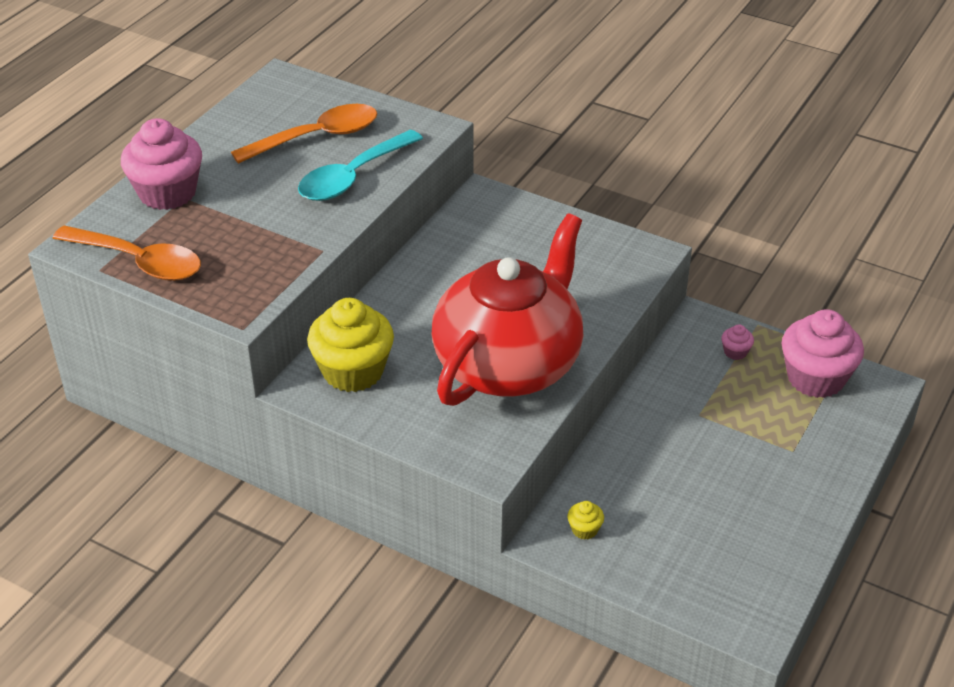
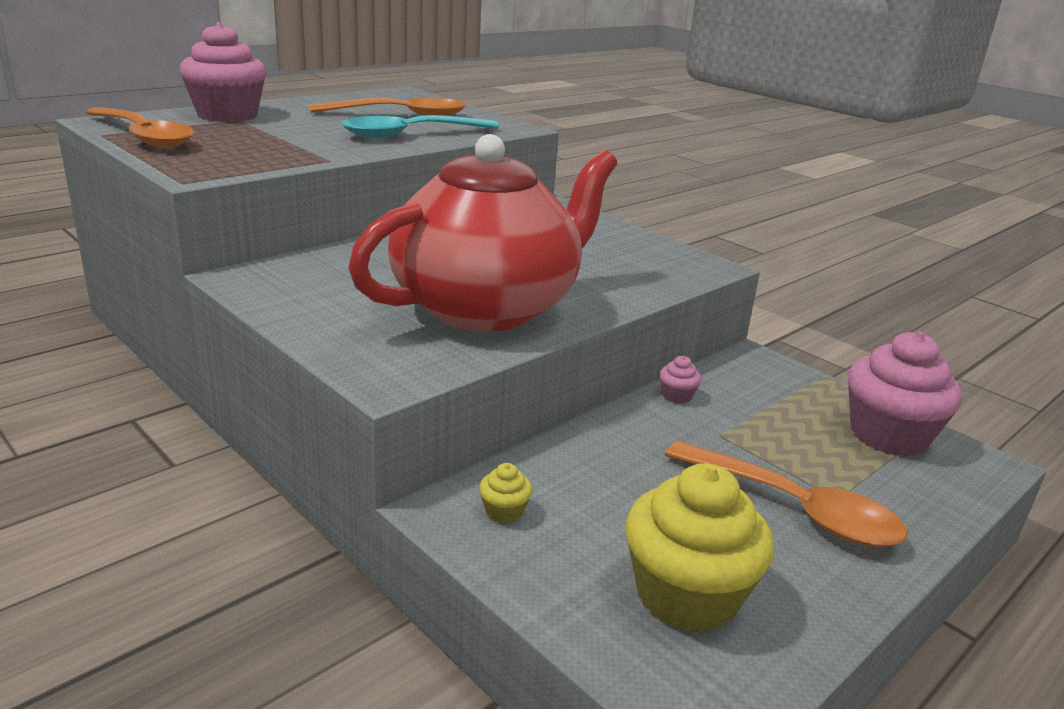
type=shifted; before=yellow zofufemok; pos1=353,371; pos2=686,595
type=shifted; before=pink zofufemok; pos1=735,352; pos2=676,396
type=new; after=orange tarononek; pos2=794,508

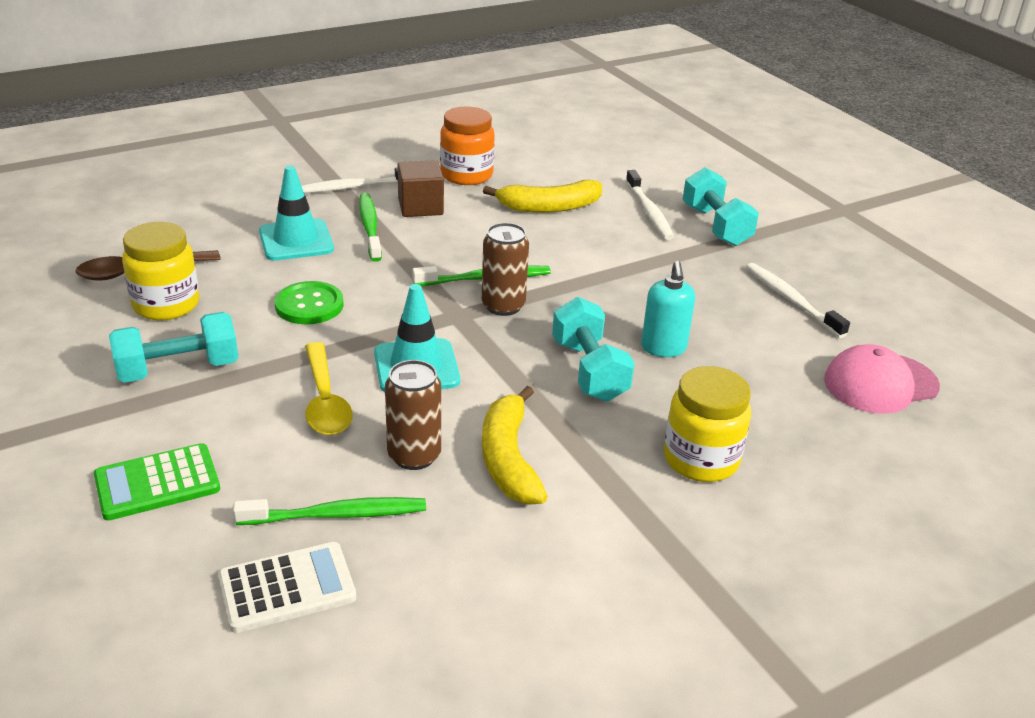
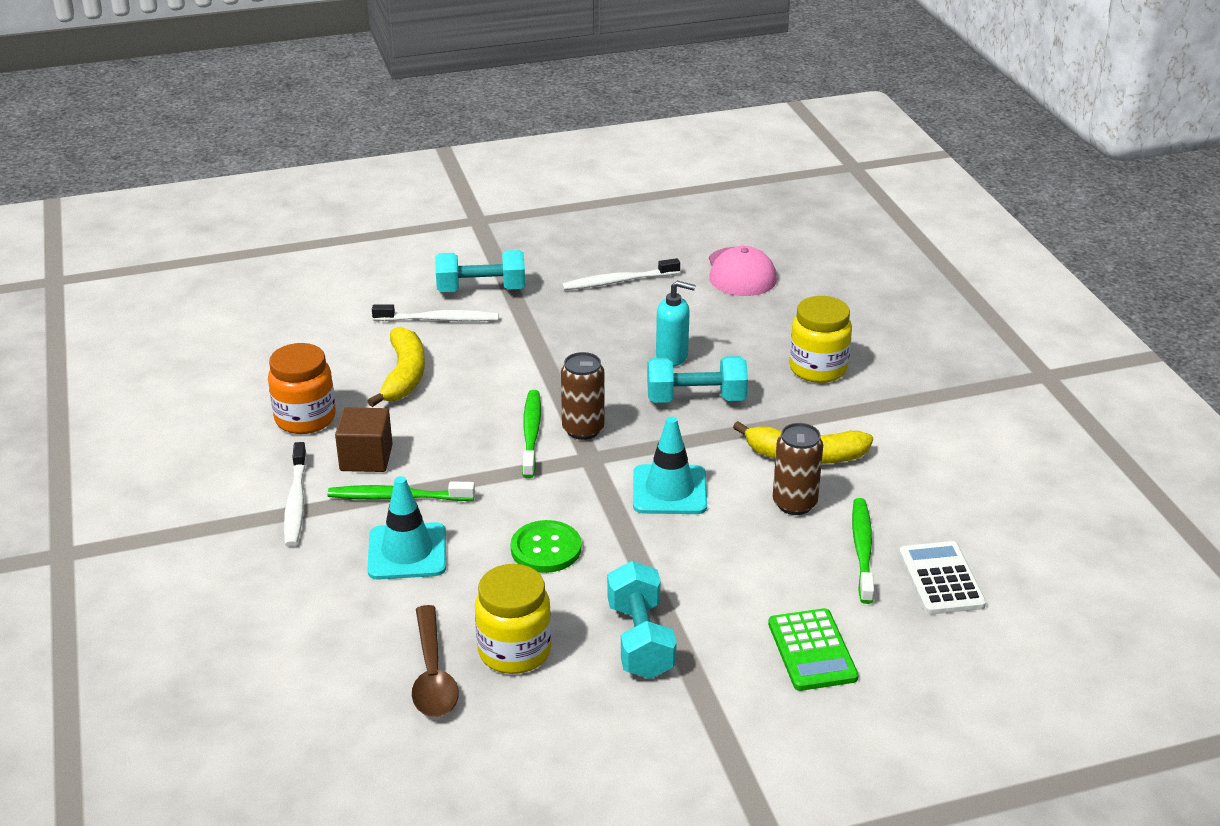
type=gone; before=yellow tarononek; pos1=325,400

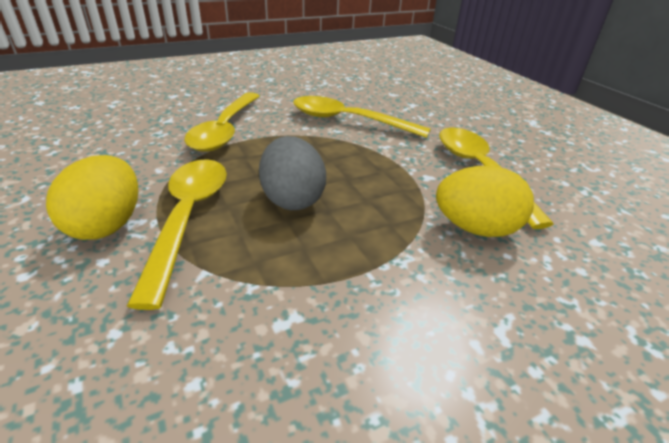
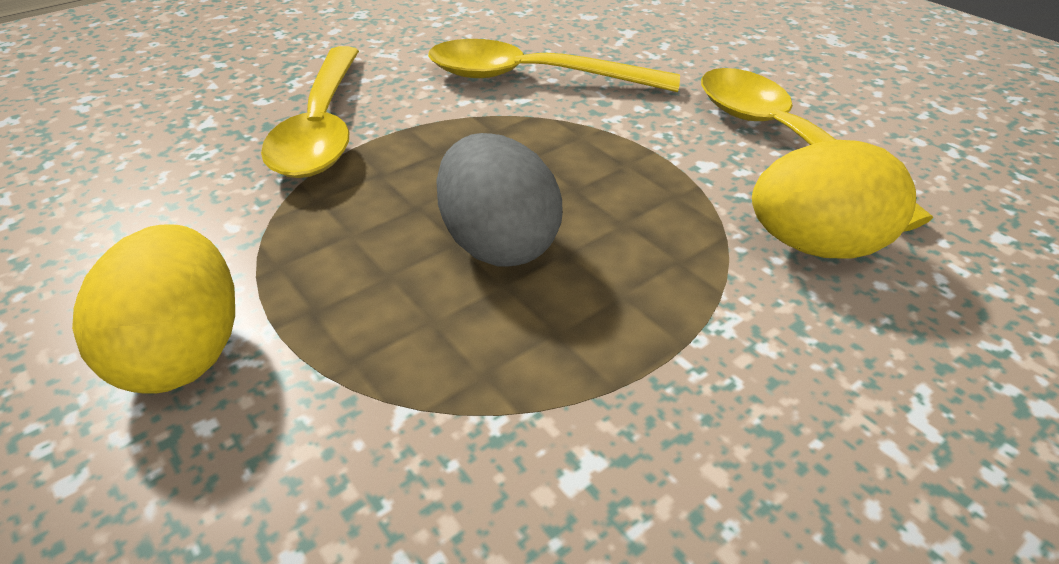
type=gone; before=yellow tarononek; pos1=188,218

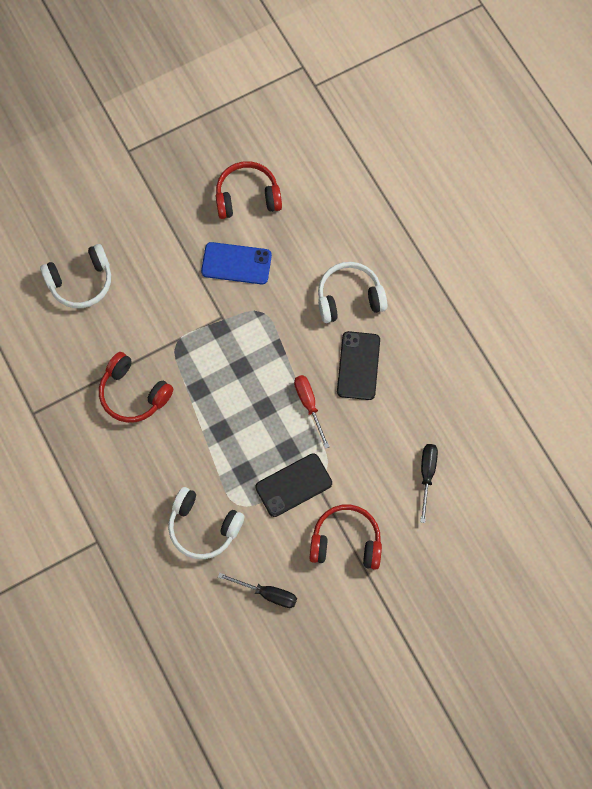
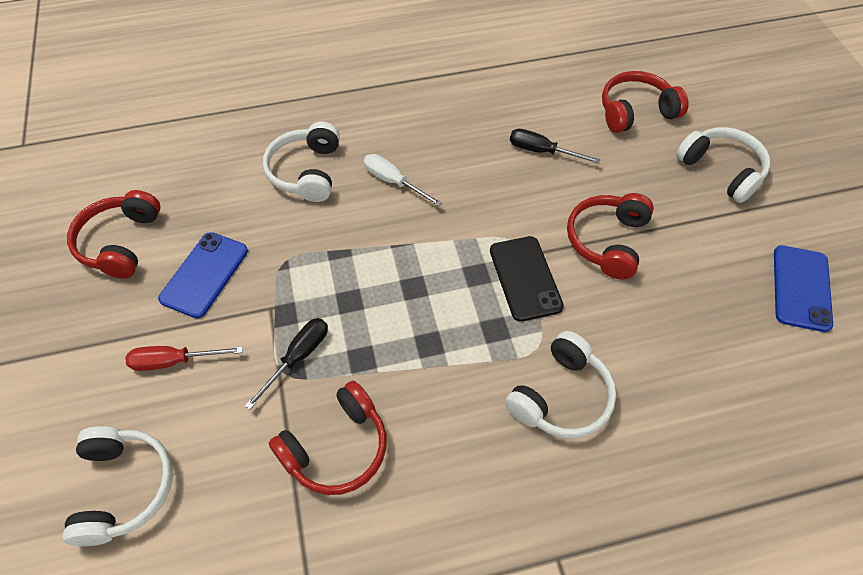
type=shifted; before=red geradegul; pos1=309,405; pos2=174,361
type=shifted; before=black geradegul; pos1=267,593; pos2=298,357
type=swapped; before=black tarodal; after=white geradegul; pos1=358,365; pos2=393,182
type=new; after=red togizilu; pos2=635,112
type=new; after=white togizilu; pos2=721,170
type=new; after=blue tarodal; pos2=801,288

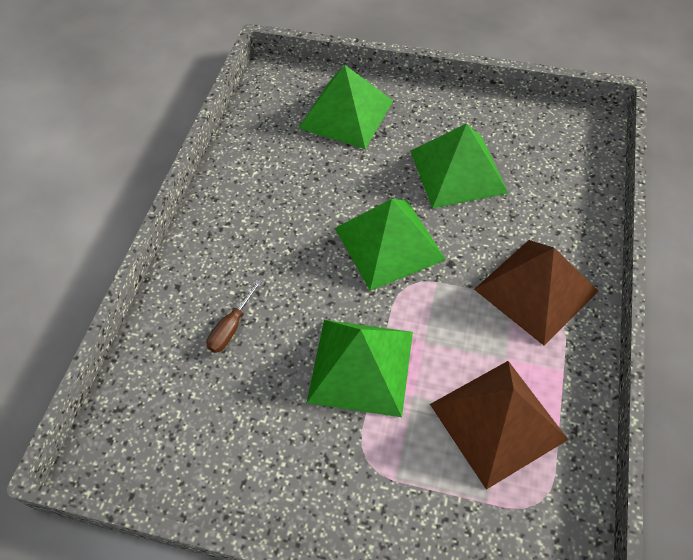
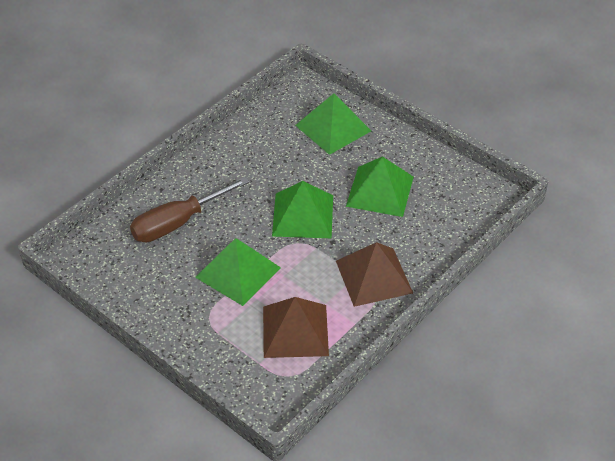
type=scaled; before=brown geradegul; pos1=231,327; pos2=178,223; scale=2.26

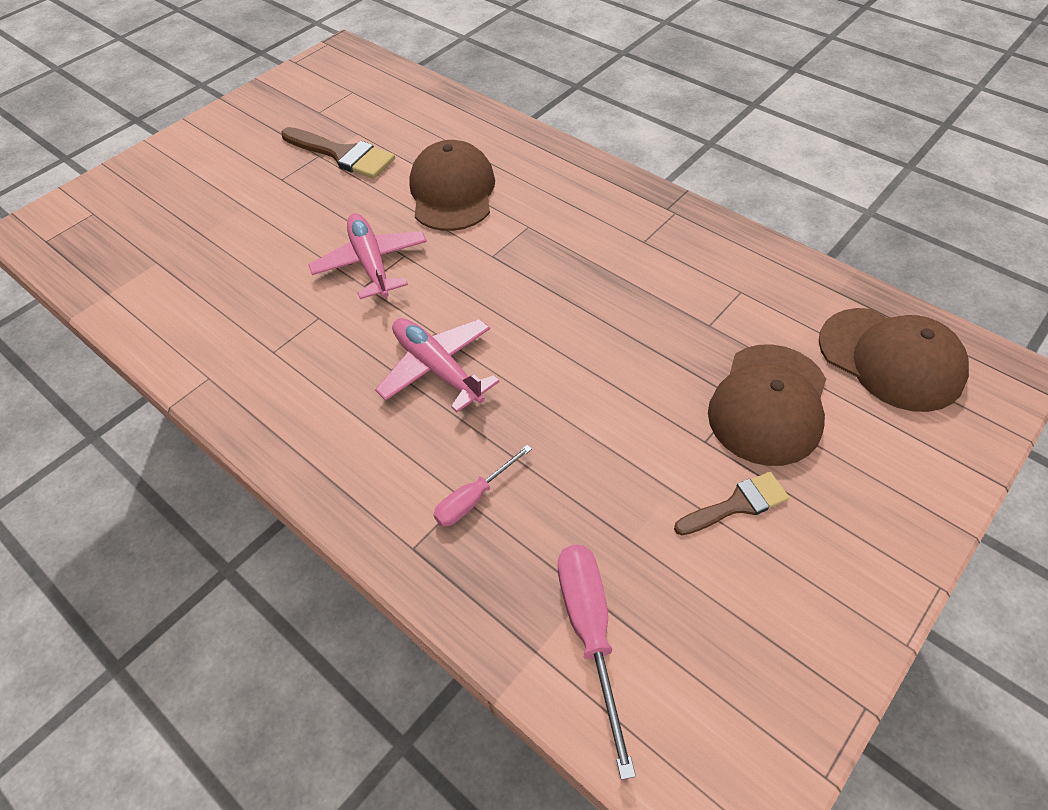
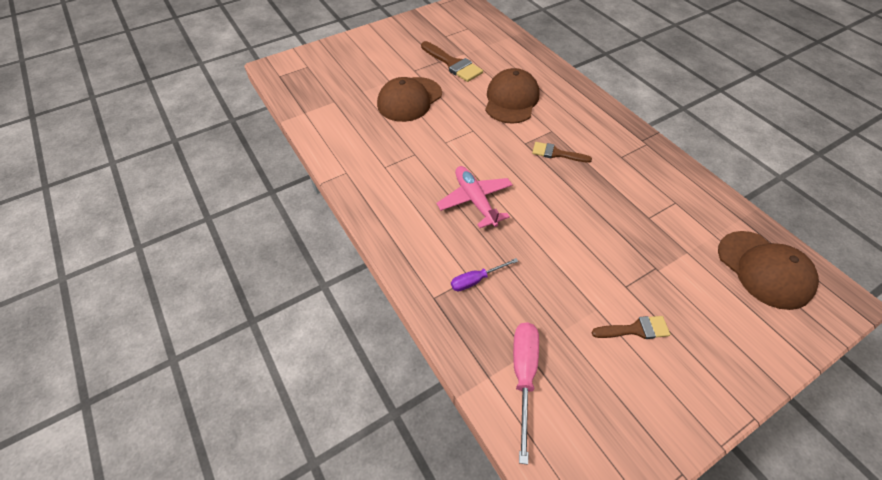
type=shifted; before=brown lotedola; pos1=768,404; pos2=409,99
type=repainted; before=pink geradegul; after=purple geradegul; pos1=473,498; pos2=476,280
type=new; after=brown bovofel; pos2=556,153
type=gone; before=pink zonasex; pos1=371,263

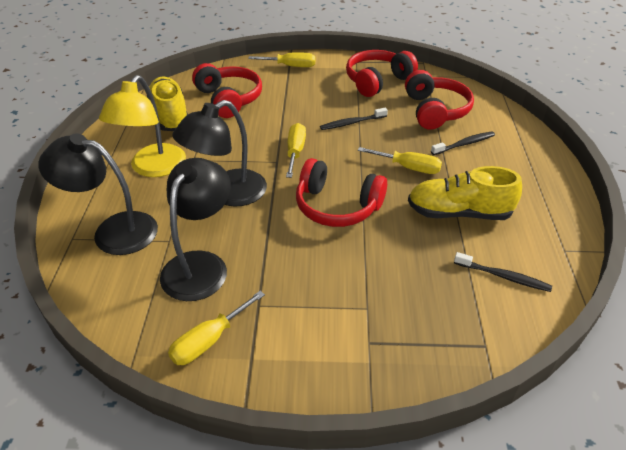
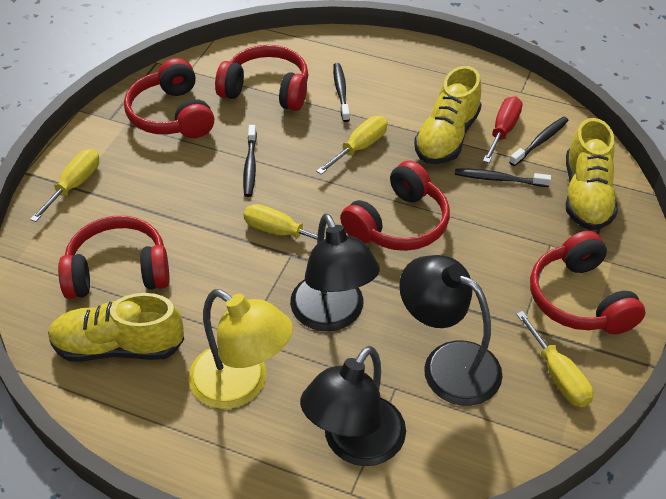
type=new; after=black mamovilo; pos2=499,179
type=new; after=red geradegul; pos2=503,130
type=new; after=red togizilu; pos2=579,299
type=new; after=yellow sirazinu; pos2=586,195

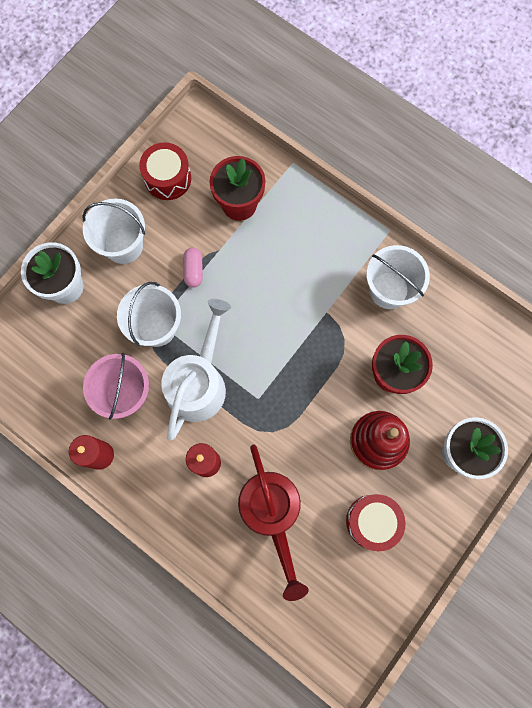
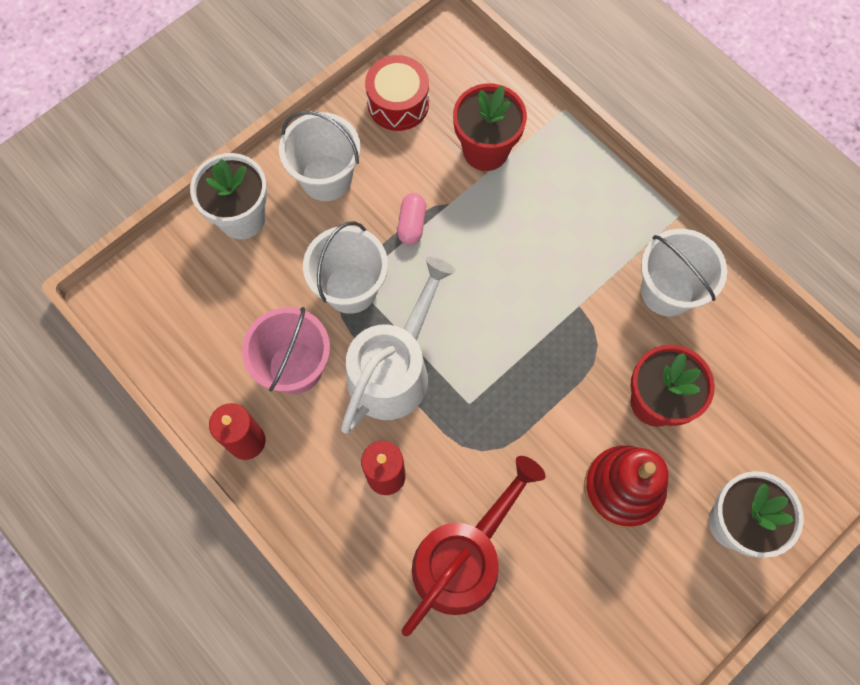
type=rotated; before=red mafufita; pos1=272,513; pos2=463,559; turn=-135
type=gone; before=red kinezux; pos1=372,521

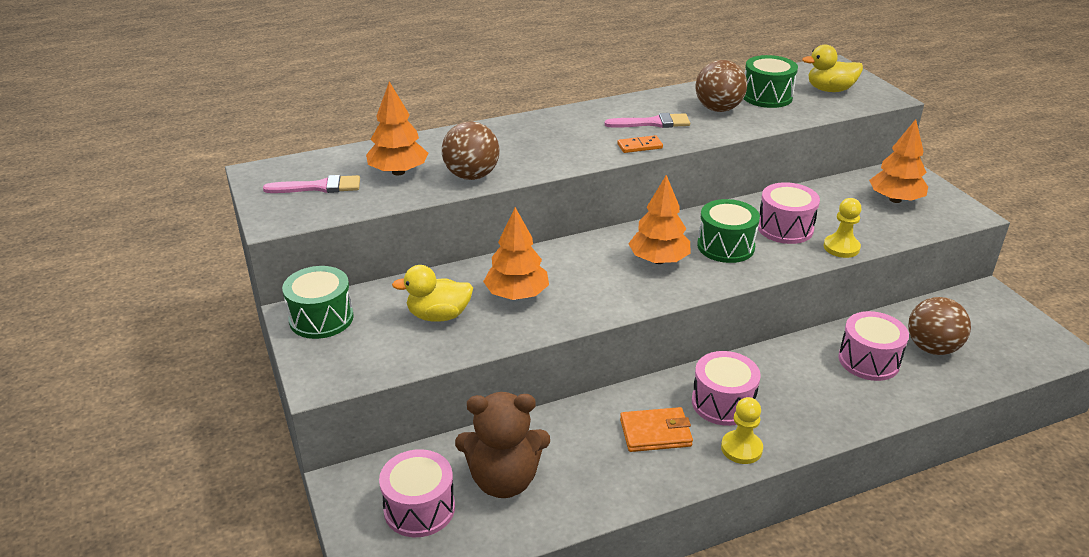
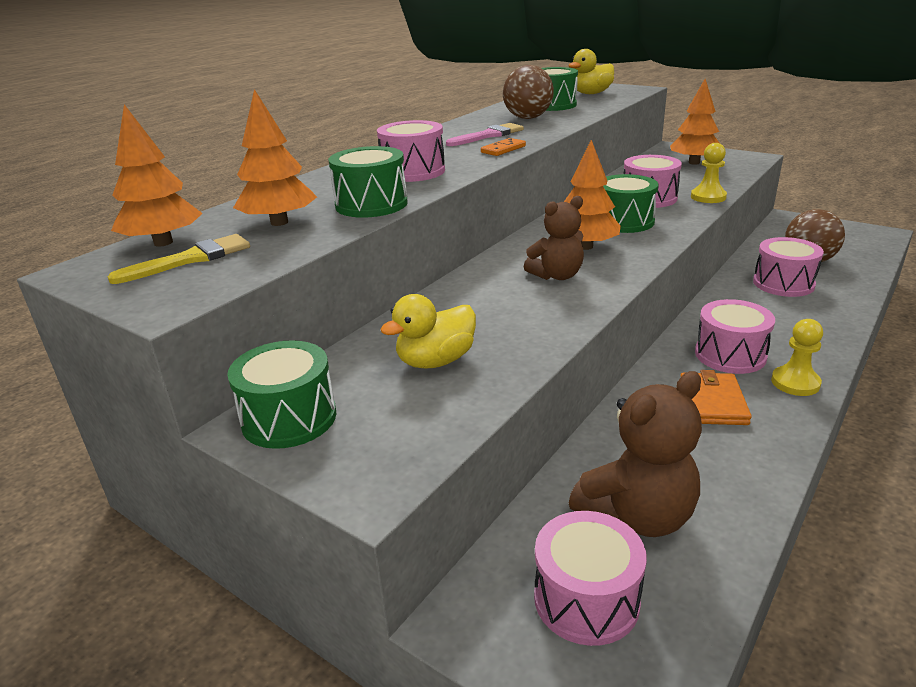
type=repainted; before=pink bovofel; after=yellow bovofel; pos1=319,187; pos2=191,259
type=shifted; before=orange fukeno; pos1=516,295; pos2=163,243
type=swapped; before=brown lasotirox; after=green kinezux; pos1=471,176; pos2=371,204
type=new; after=pink kinezux; pos2=413,171
type=new; after=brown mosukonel; pos2=557,275
type=rotated; before=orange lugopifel; pos1=655,433; pos2=712,402; turn=-45

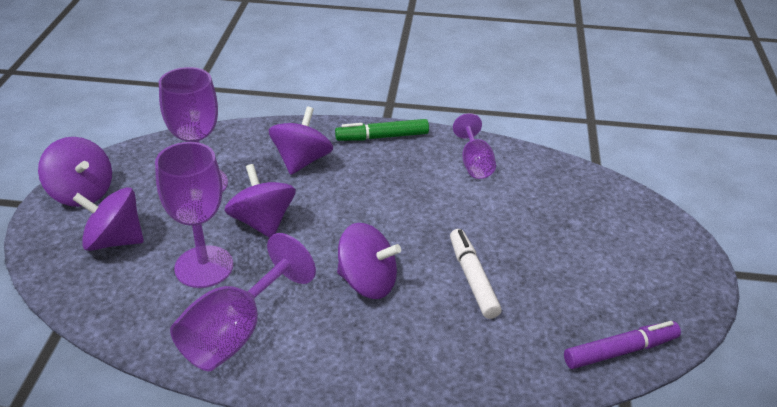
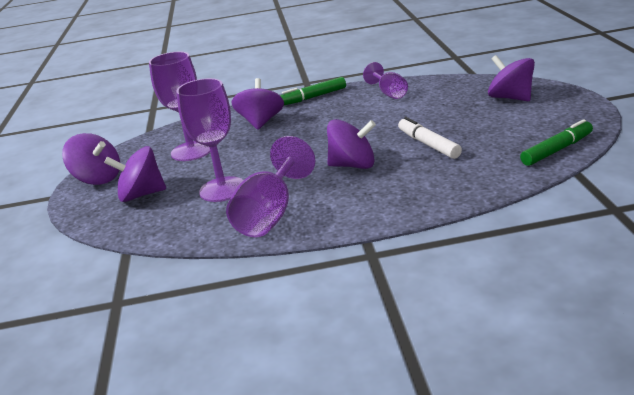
type=shifted; before=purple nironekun; pos1=262,222; pos2=510,98
type=repainted; before=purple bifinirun; after=green bifinirun; pos1=620,351; pos2=556,150

